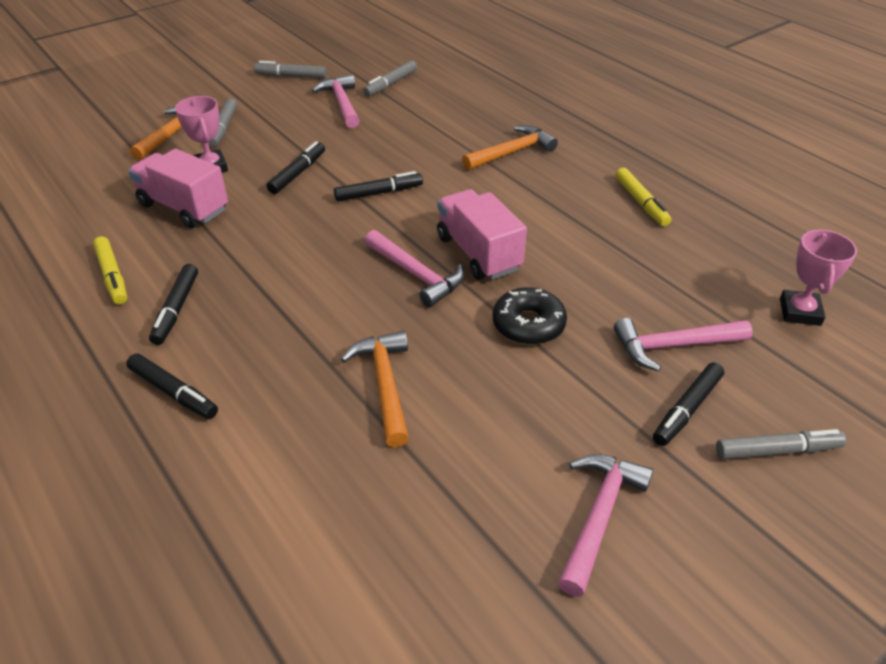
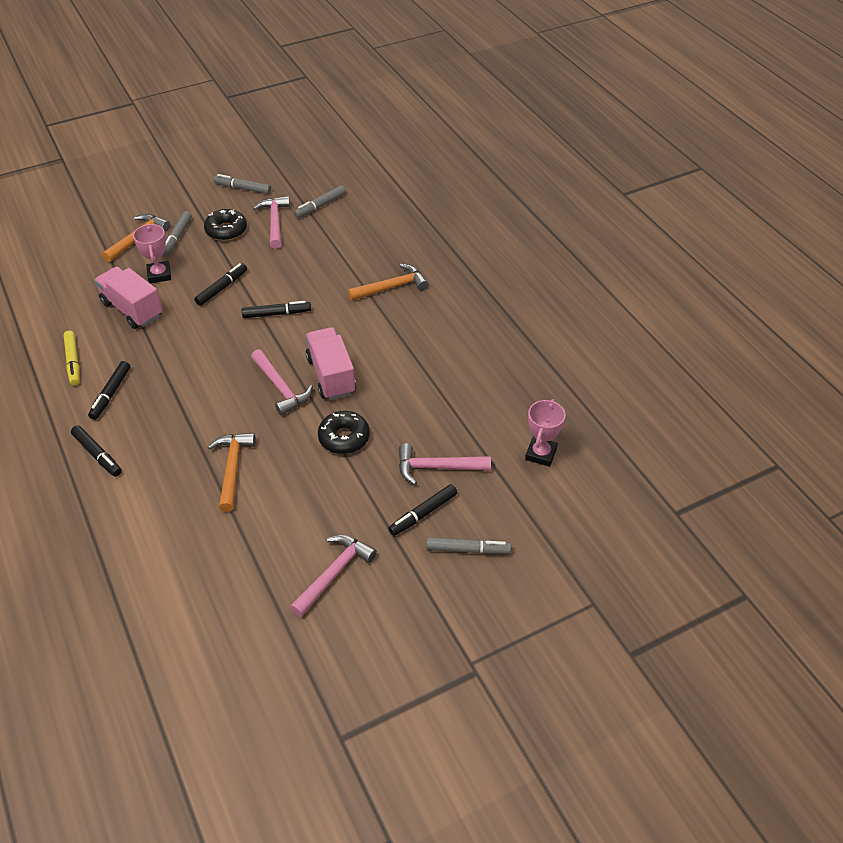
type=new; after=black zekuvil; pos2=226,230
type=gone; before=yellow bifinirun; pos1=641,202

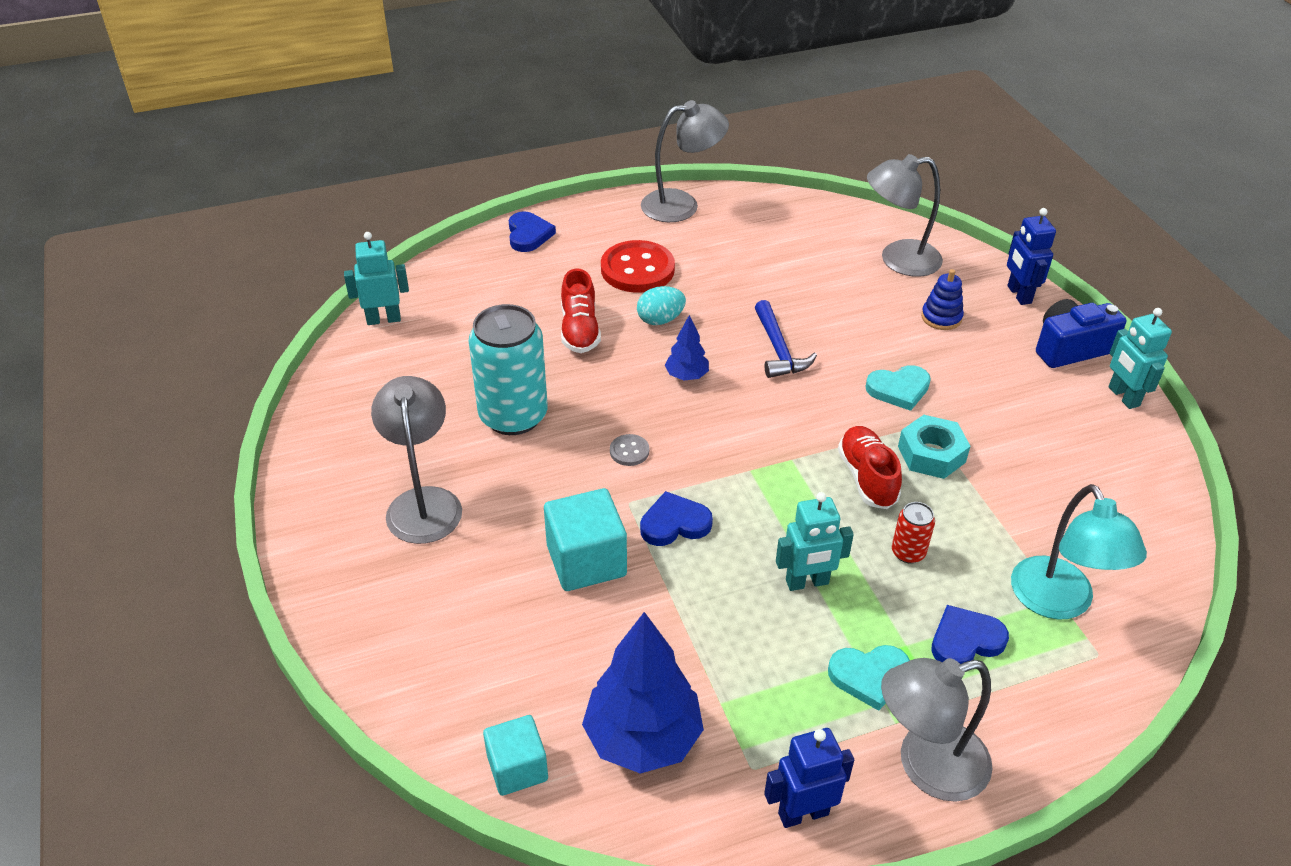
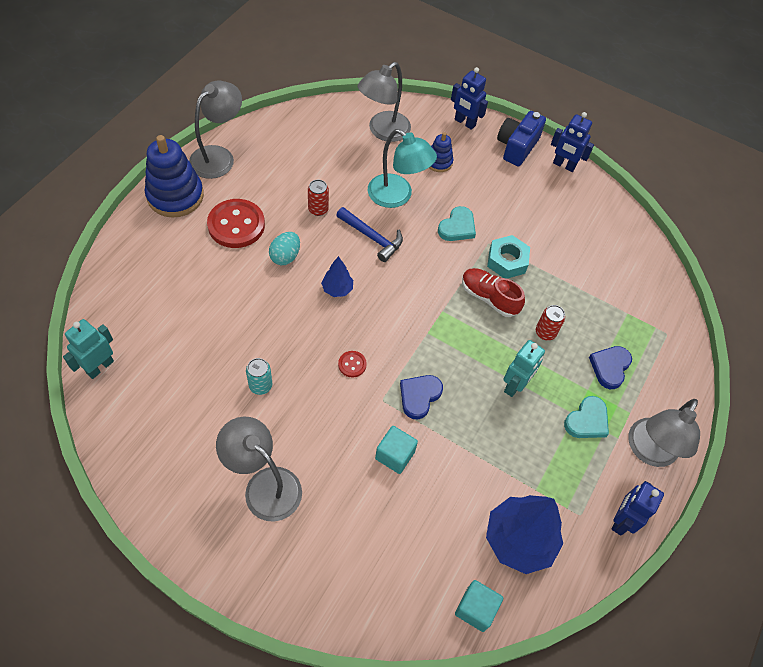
type=new; after=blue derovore; pos2=175,196
type=scaled; before=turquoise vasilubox; pos1=513,416; pos2=260,385; scale=0.45
type=new; after=red vasilubox; pos2=318,209
type=repainted; before=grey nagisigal; after=red nagisigal; pos1=629,451; pos2=352,364
type=shifted; before=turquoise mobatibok; pos1=1059,602; pos2=397,196
type=scaled; before=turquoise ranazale; pos1=586,561; pos2=395,455; scale=0.66
type=repainted; before=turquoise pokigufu; after=blue pokigufu; pos1=1123,397; pos2=563,165
type=gone; before=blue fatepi; pos1=528,235
type=gone; before=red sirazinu; pos1=579,330

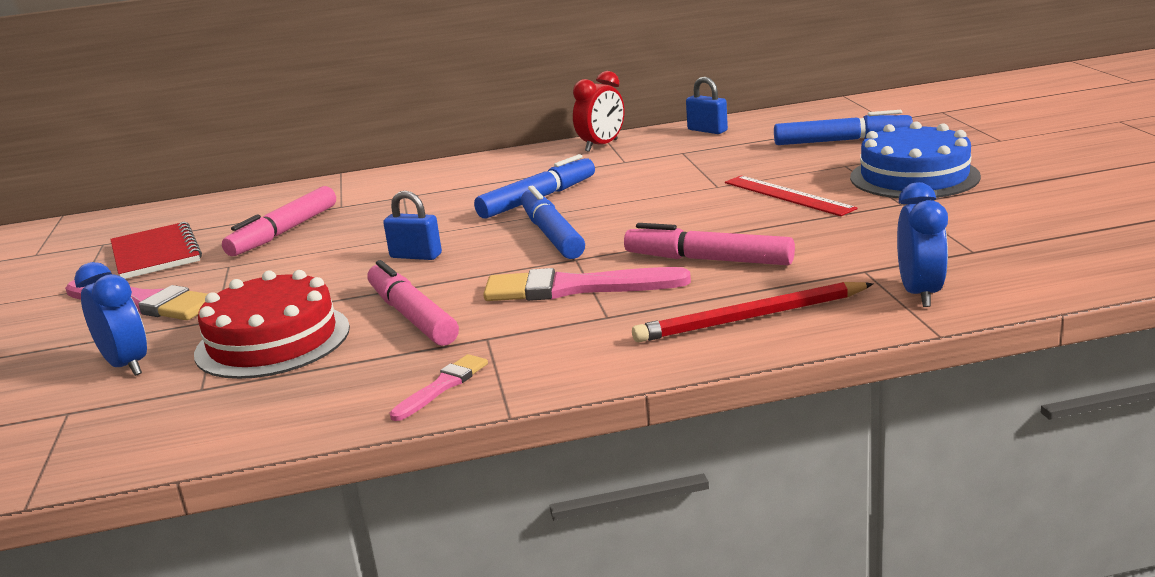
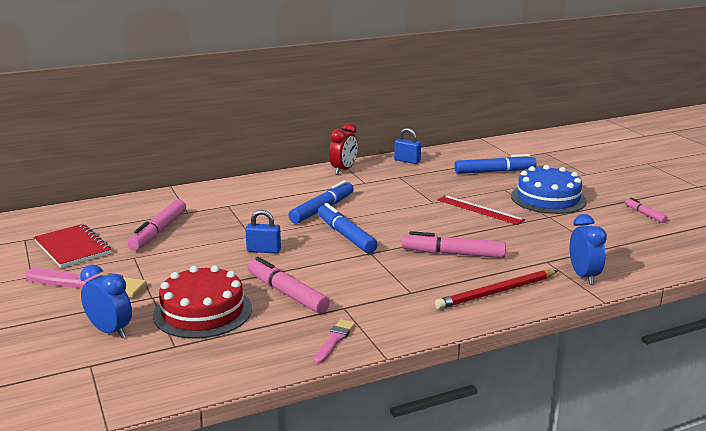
type=new; after=pink bifinirun; pos2=645,214
type=gone; before=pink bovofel; pos1=575,288

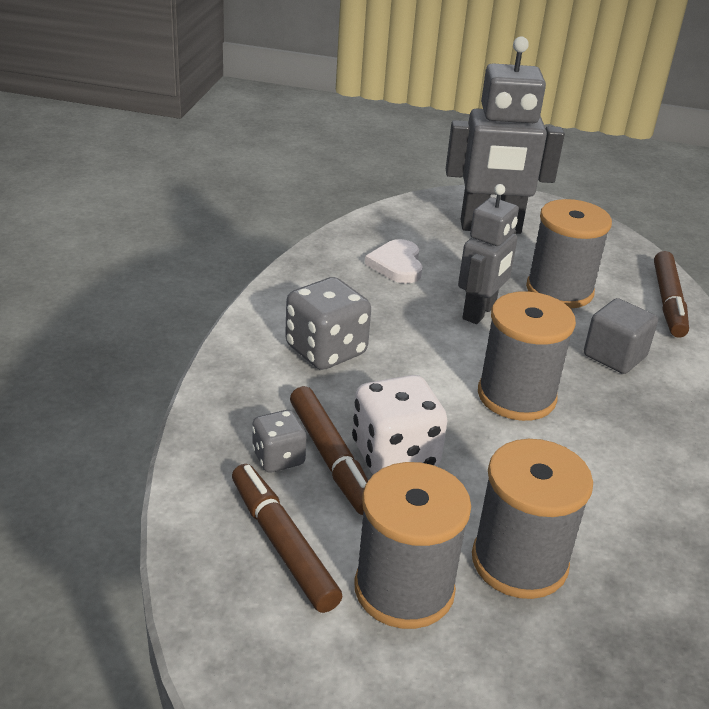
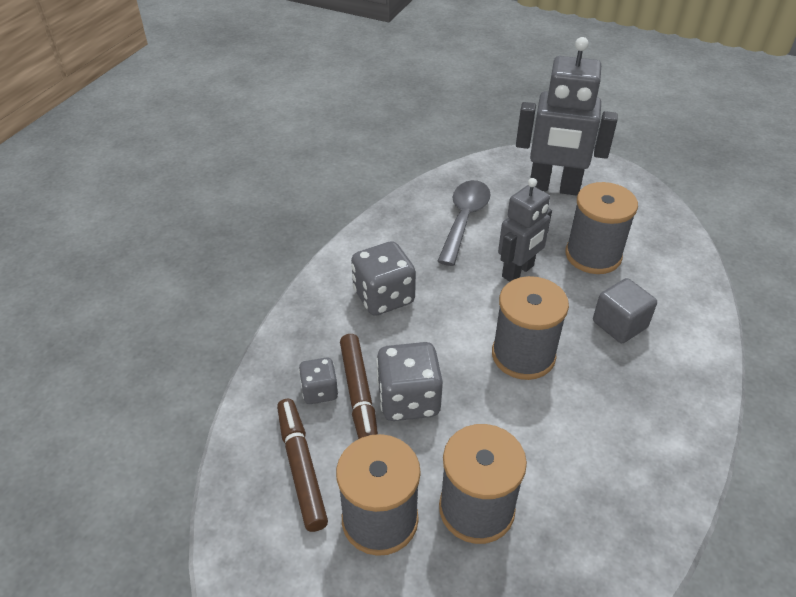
type=repainted; before=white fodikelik; after=grey fodikelik; pos1=395,455; pos2=408,399
type=swapped; before=white fatepi; after=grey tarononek; pos1=397,265; pos2=464,219
type=gone; before=brown bifinirun; pos1=668,302

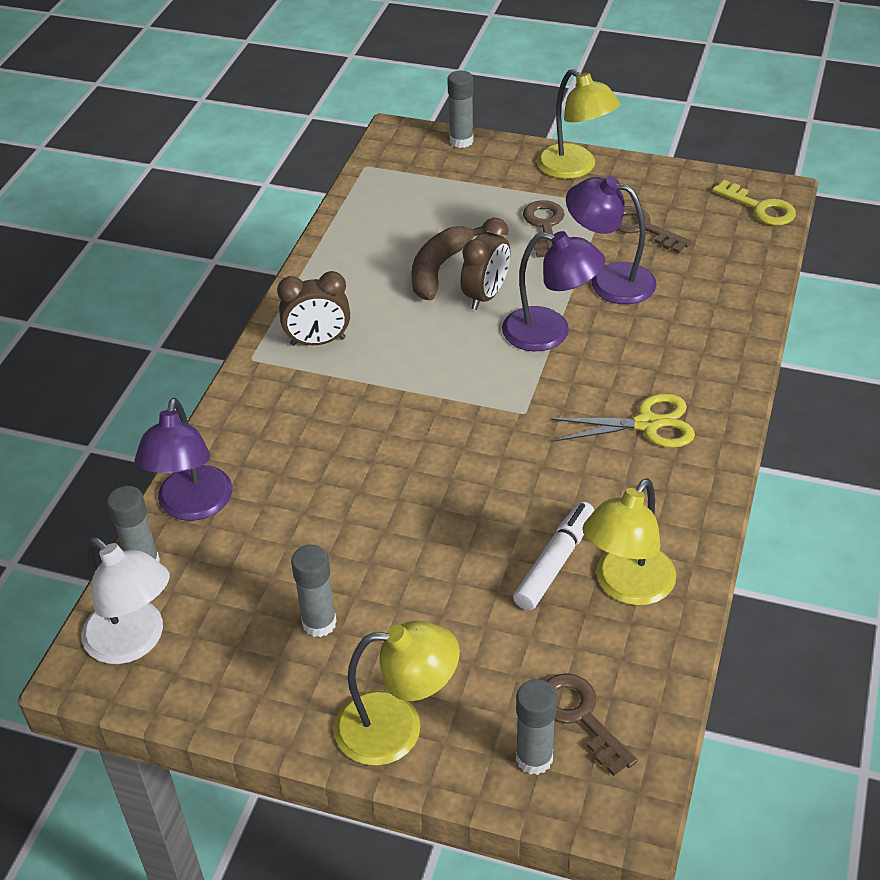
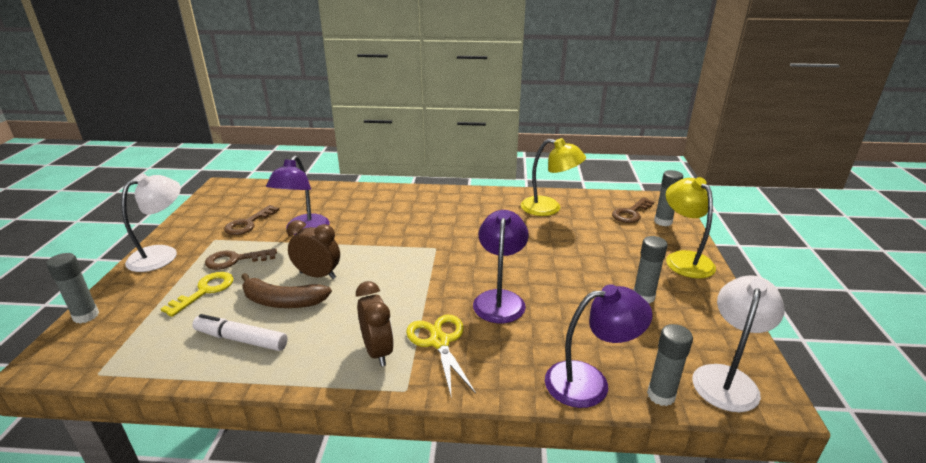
type=repainted; before=yellow mobatibok; after=white mobatibok; pos1=575,168; pos2=162,254
type=shifted; before=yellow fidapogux; pos1=760,208; pos2=205,291
type=shifted; before=white bifinirun; pos1=554,563; pos2=241,339
type=shifted; before=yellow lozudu; pos1=647,424; pos2=439,342
type=shifted; before=purple mobatibok; pos1=550,333; pos2=500,299

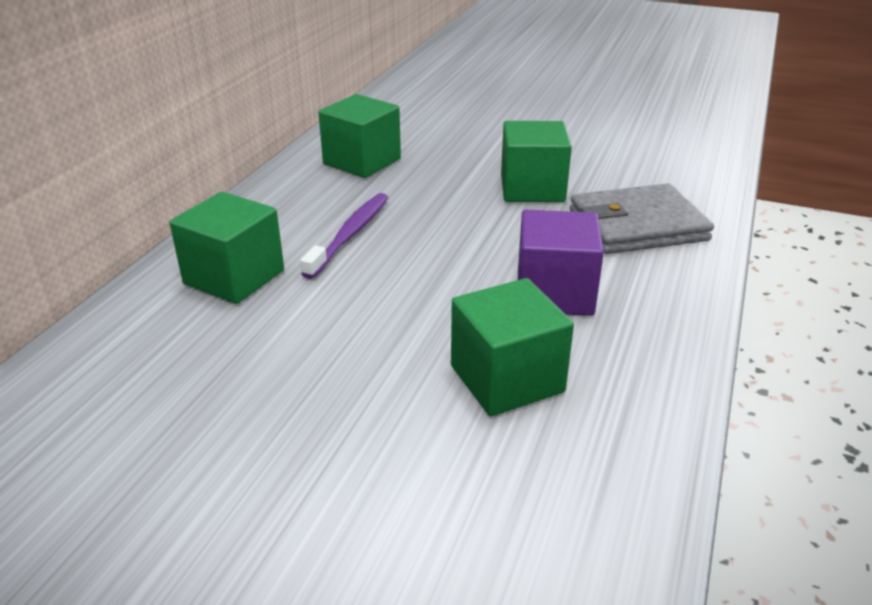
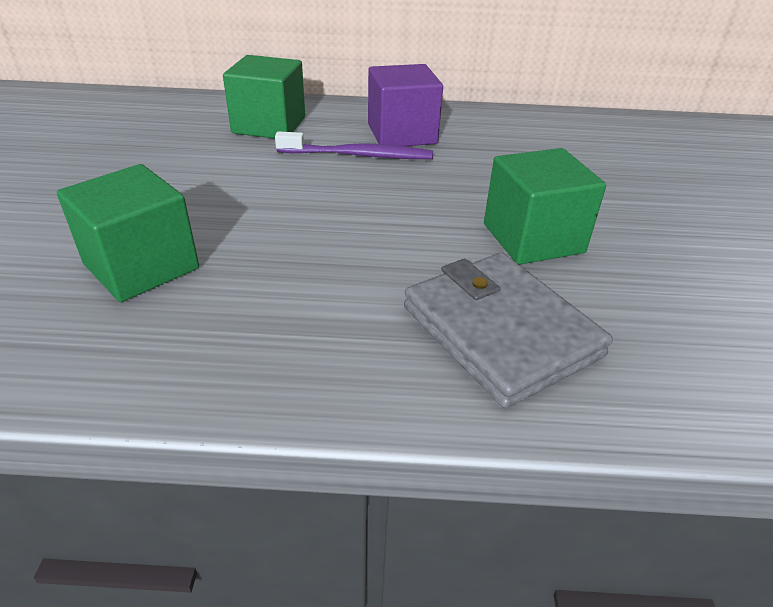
type=shifted; before=purple ranazale; pos1=554,293; pos2=402,134
type=gone; before=green ranazale; pos1=362,161

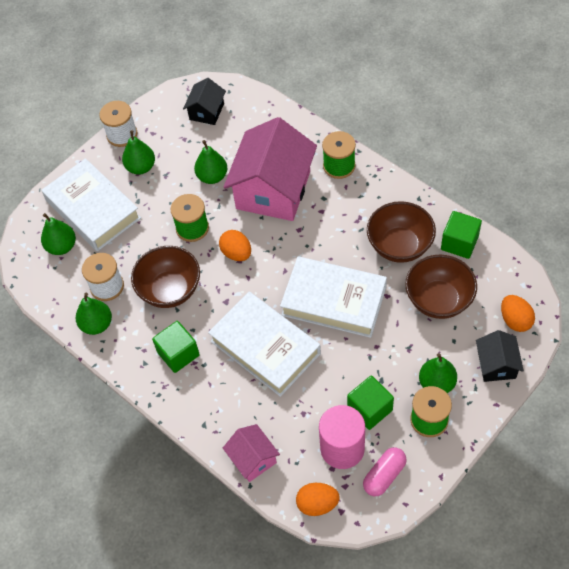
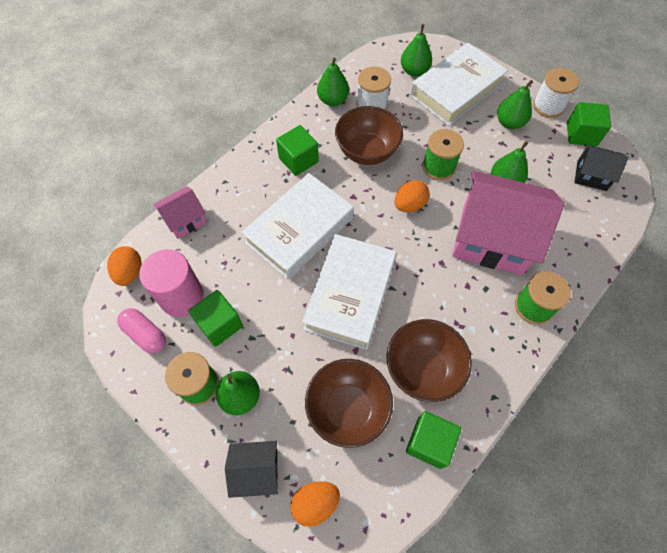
type=new; after=green ranazale; pos2=581,134

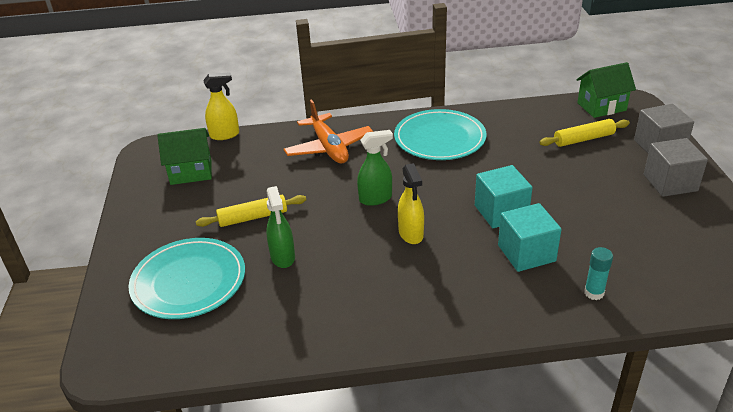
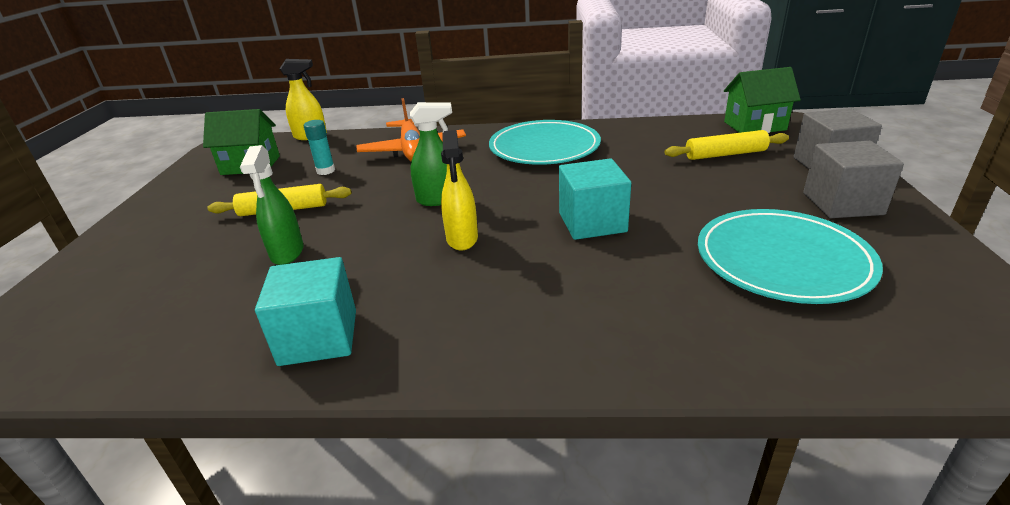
type=shifted; before=turquoise ranazale; pos1=526,253; pos2=318,337
type=shifted; before=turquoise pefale; pos1=594,293; pos2=326,171
type=shifted; before=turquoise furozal; pos1=189,281; pos2=782,260

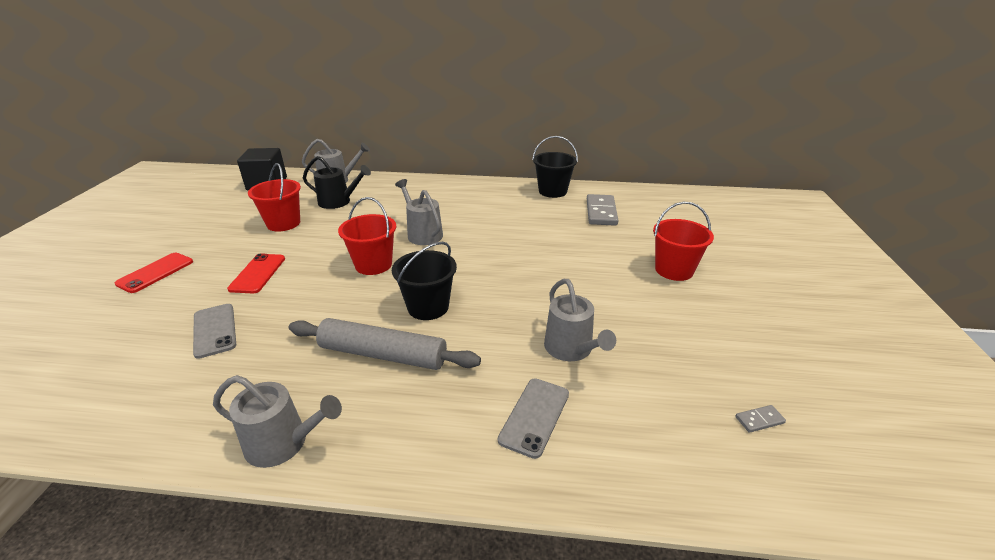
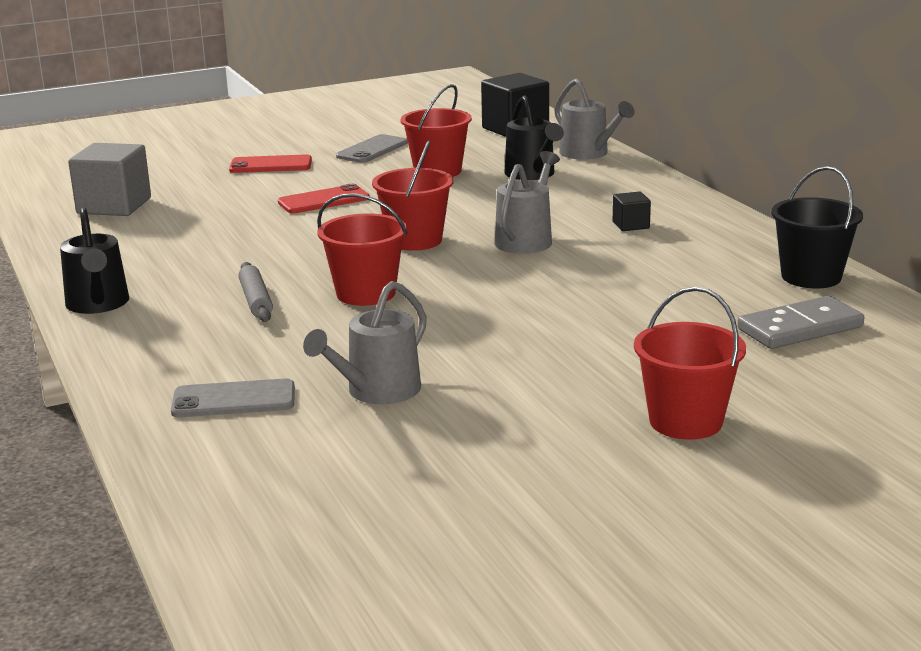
type=repainted; before=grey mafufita; after=black mafufita; pos1=283,443; pos2=98,304
type=new; after=grey ranazale; pos2=114,206
type=scaled; before=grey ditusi; pos1=383,355; pos2=255,300; scale=0.56
type=repainted; before=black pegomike; after=red pegomike; pos1=428,307; pos2=366,293
type=shifted; before=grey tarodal; pos1=214,330; pos2=372,150
type=new; after=black ranazale; pos2=631,225
type=gone; before=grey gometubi; pos1=759,420

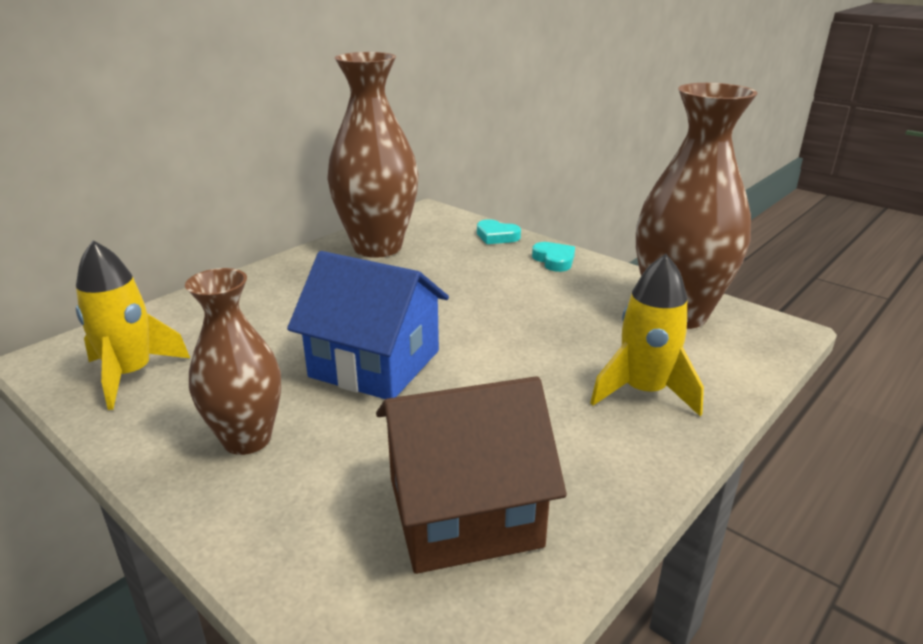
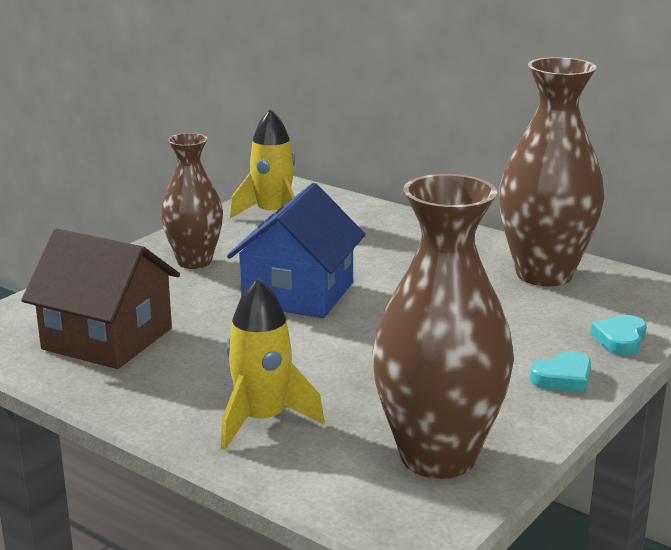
type=rotated; before=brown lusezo; pos1=464,511; pos2=107,339; turn=-45

